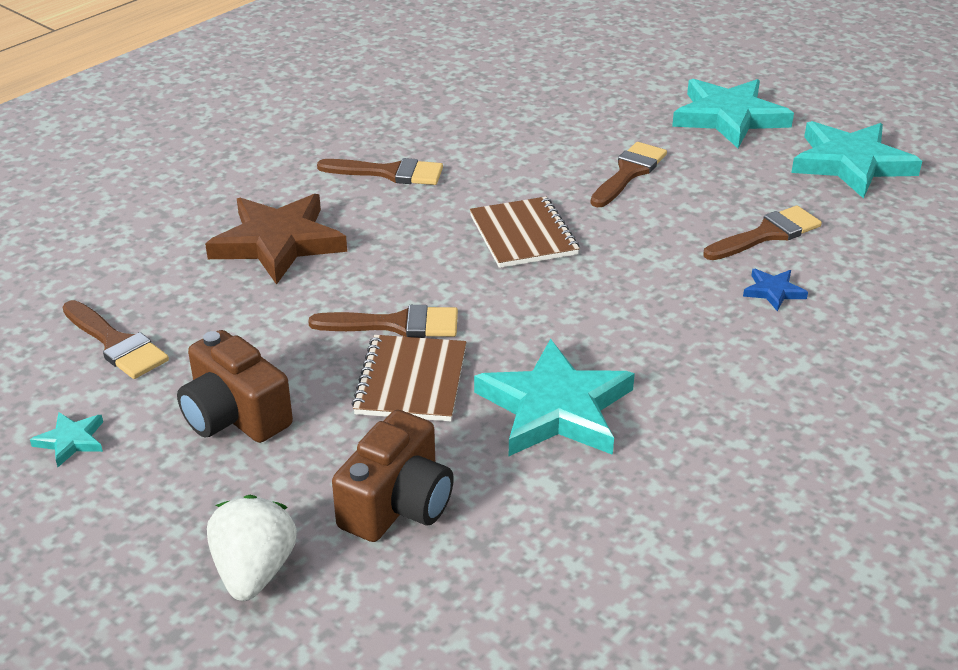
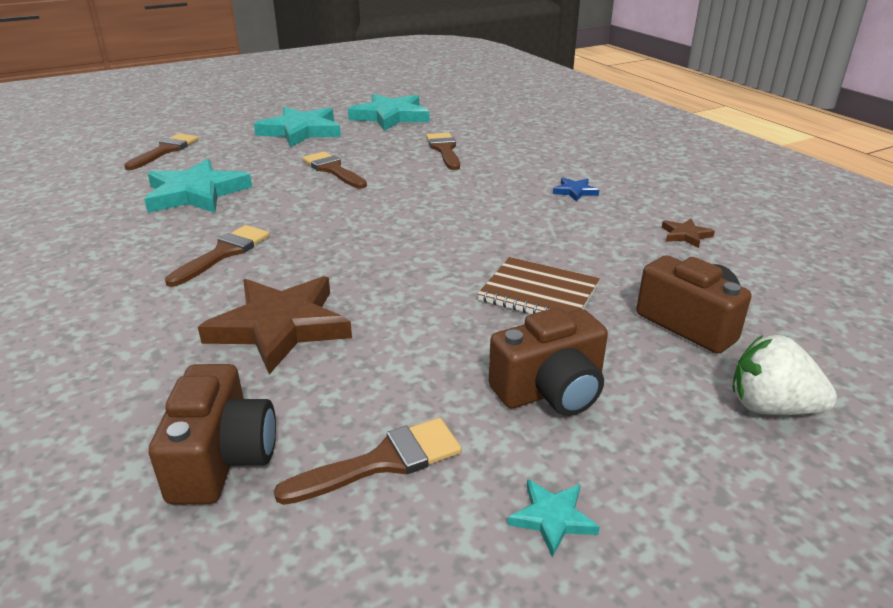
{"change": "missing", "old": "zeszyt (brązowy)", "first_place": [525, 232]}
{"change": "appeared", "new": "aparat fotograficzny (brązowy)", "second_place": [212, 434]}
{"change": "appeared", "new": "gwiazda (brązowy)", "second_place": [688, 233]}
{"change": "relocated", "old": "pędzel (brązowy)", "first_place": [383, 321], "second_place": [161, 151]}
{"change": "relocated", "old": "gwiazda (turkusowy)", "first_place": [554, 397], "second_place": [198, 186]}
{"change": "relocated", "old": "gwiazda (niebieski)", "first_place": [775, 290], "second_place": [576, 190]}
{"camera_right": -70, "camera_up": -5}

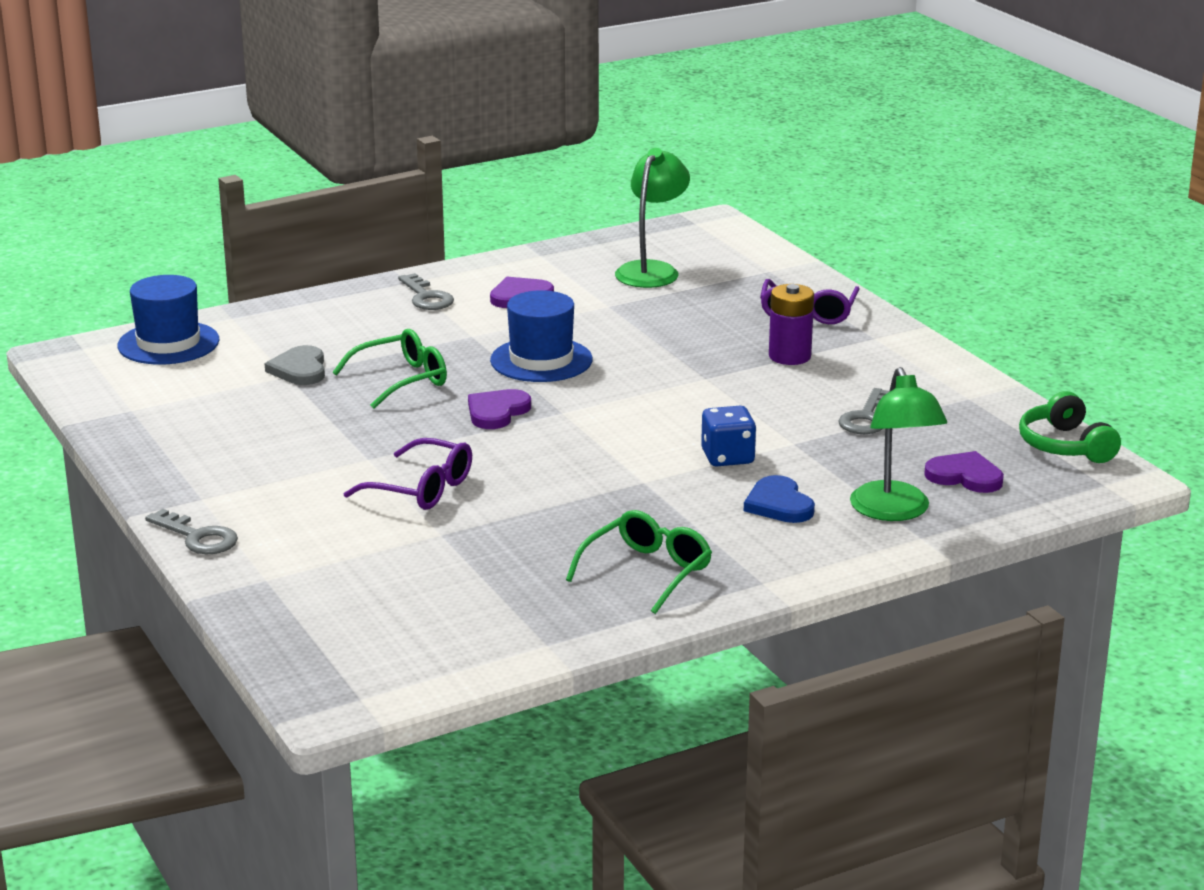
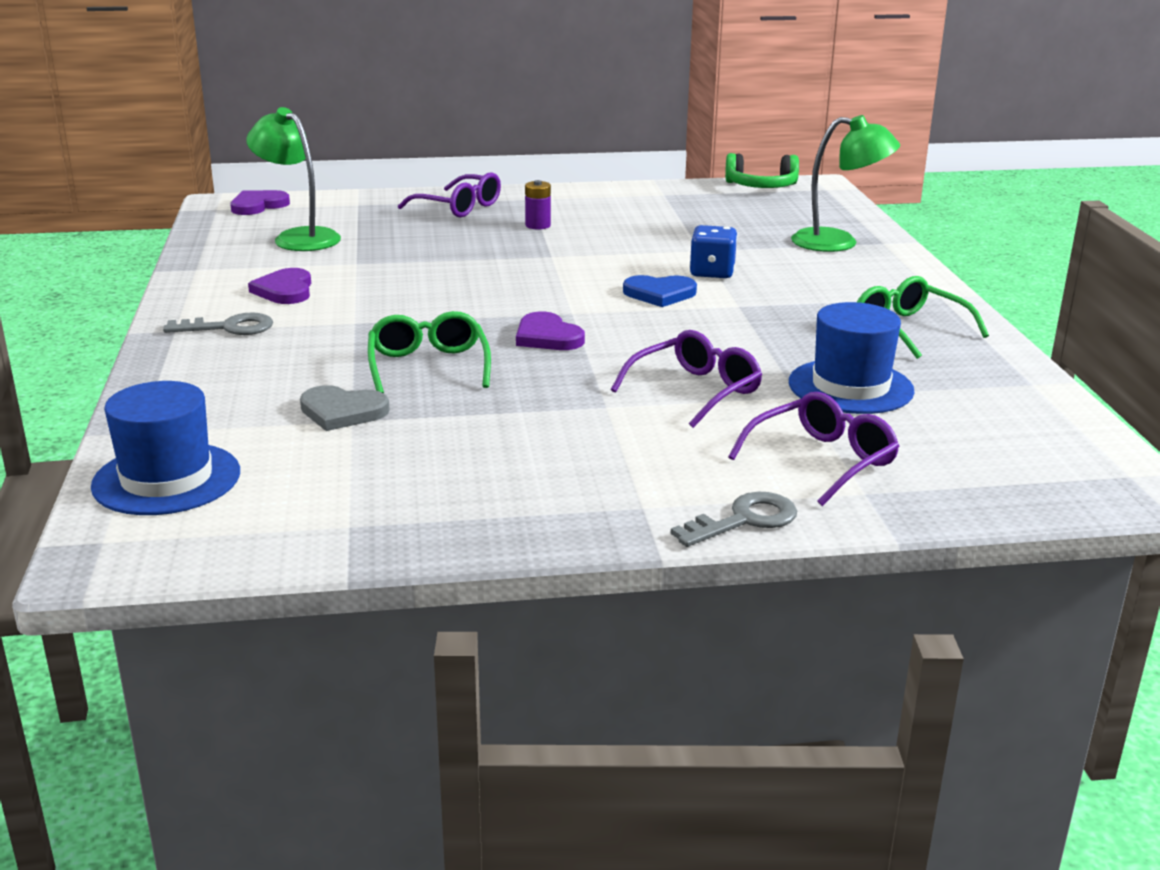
{"change": "missing", "old": "klucz (szary)", "first_place": [863, 411]}
{"change": "appeared", "new": "okulary (fioletowy)", "second_place": [813, 449]}
{"change": "relocated", "old": "kapelusz (niebieski)", "first_place": [541, 336], "second_place": [852, 358]}
{"change": "relocated", "old": "serce (niebieski)", "first_place": [779, 499], "second_place": [660, 291]}
{"change": "relocated", "old": "serce (fioletowy)", "first_place": [964, 472], "second_place": [260, 202]}
{"change": "size", "old": "bateria (fioletowy)", "first_place": [791, 324], "second_place": [538, 205], "factor": 0.66}
{"camera_right": -70, "camera_up": 0}

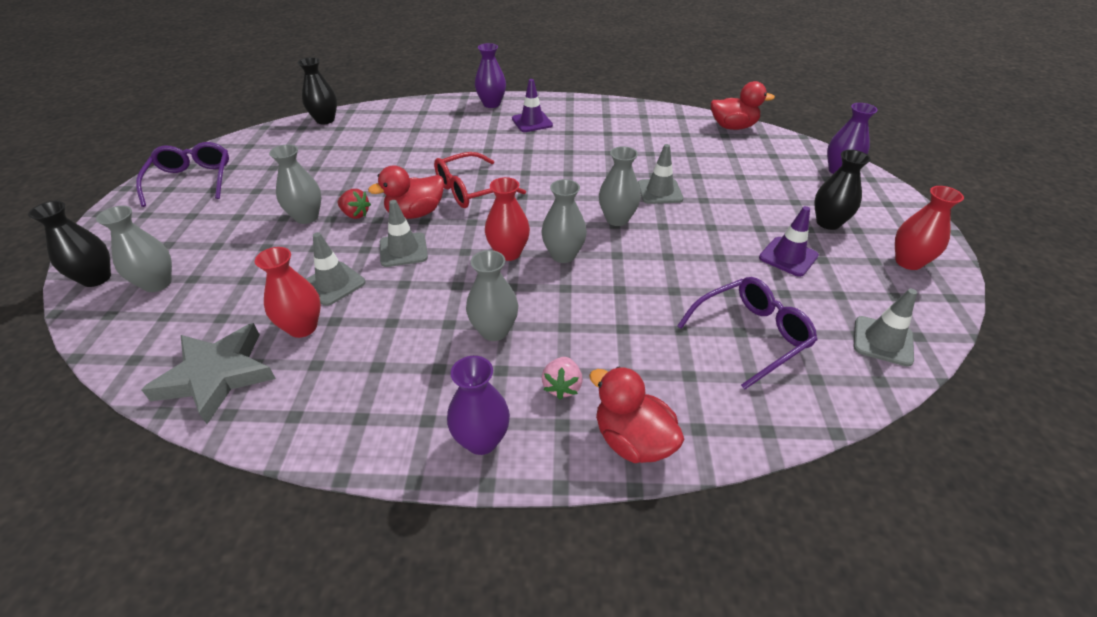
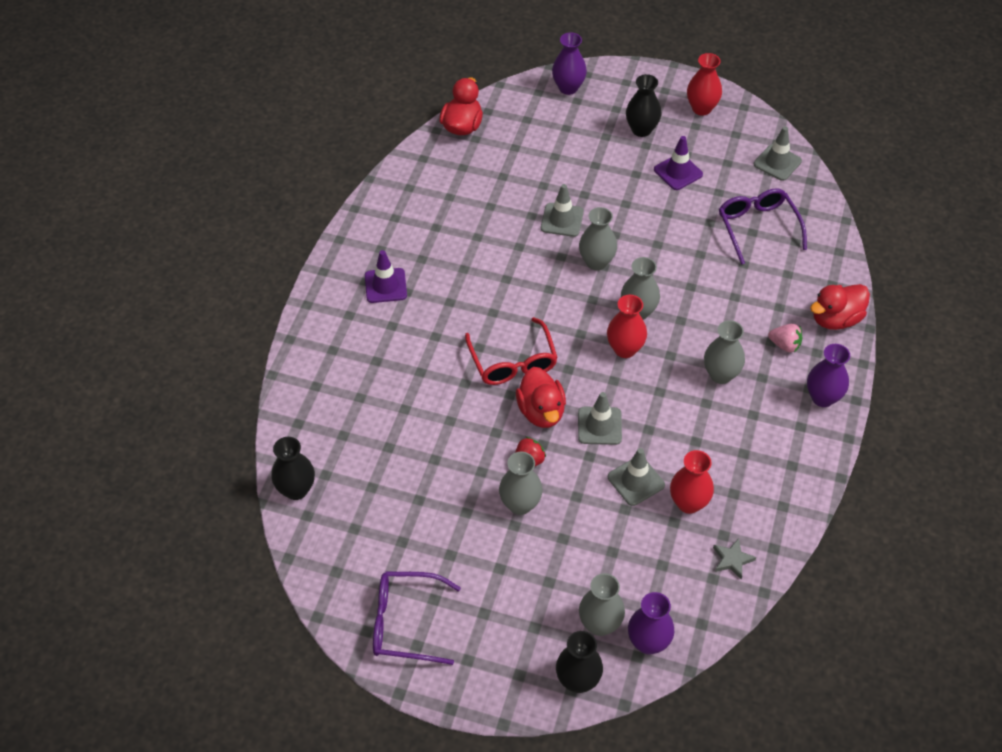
{"change": "relocated", "old": "wazon (fioletowy)", "first_place": [490, 75], "second_place": [651, 623]}
{"change": "size", "old": "gwiazda (szary)", "first_place": [208, 373], "second_place": [734, 558], "factor": 0.47}
{"camera_right": -75, "camera_up": 10}

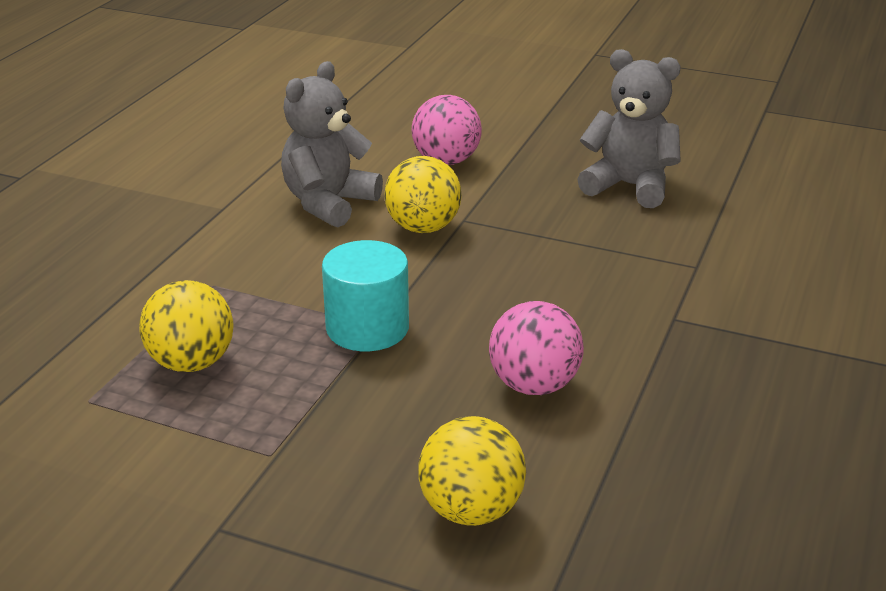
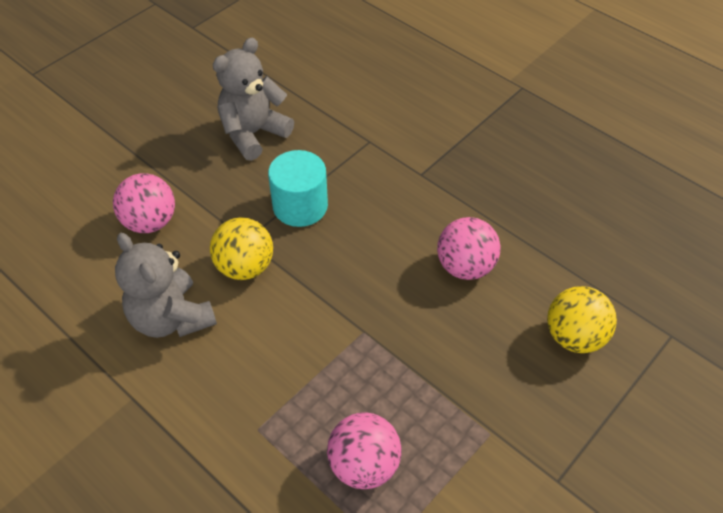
{"change": "relocated", "old": "walec (turkusowy)", "first_place": [365, 295], "second_place": [298, 188]}
{"change": "colour", "old": "piłka (żółty)", "new": "piłka (różowy)", "first_place": [186, 326], "second_place": [364, 450]}
{"camera_right": -70, "camera_up": 20}

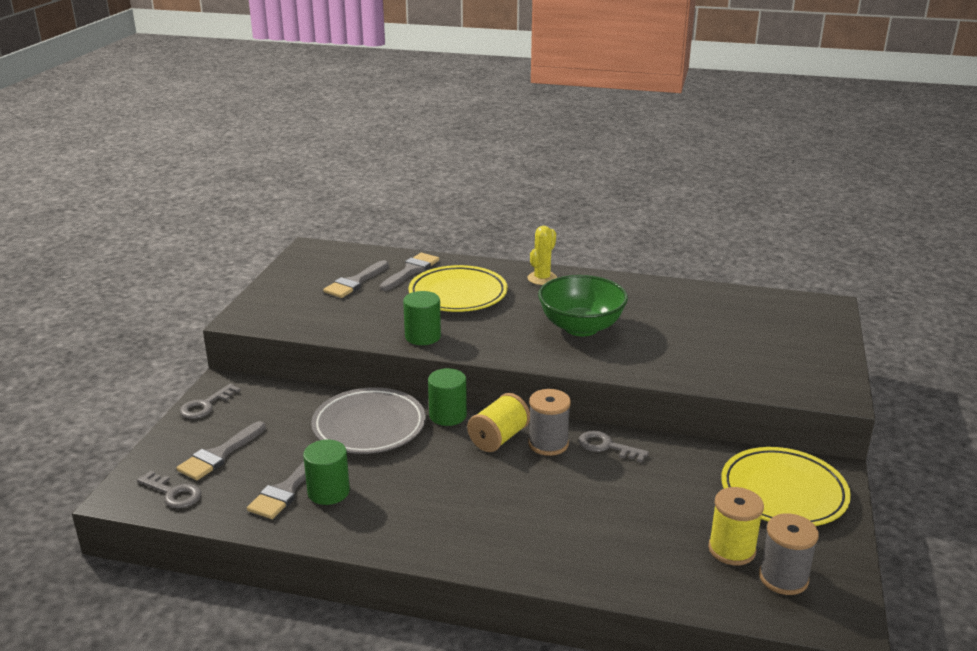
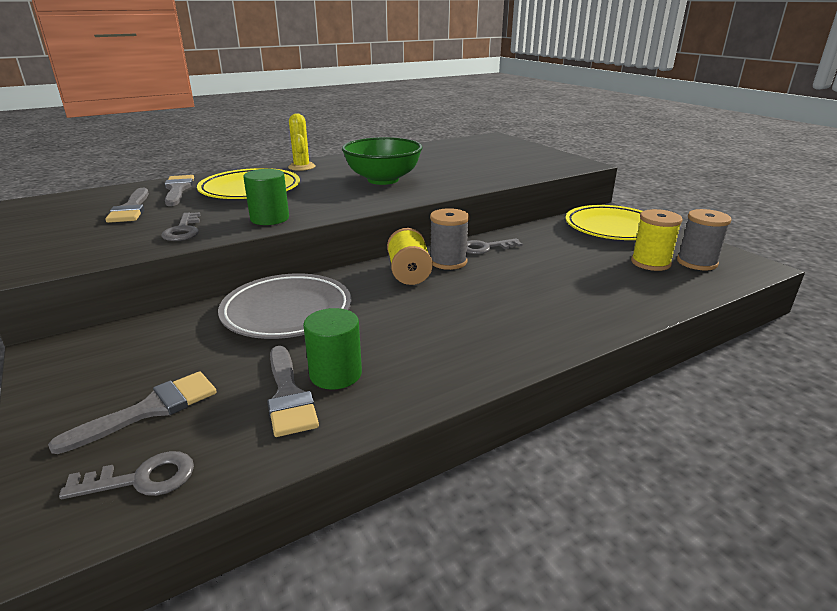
{"change": "missing", "old": "walec (zielony)", "first_place": [447, 397]}
{"change": "relocated", "old": "klucz (szary)", "first_place": [210, 401], "second_place": [180, 226]}
{"change": "spun", "old": "pędzel (szary)", "first_place": [221, 450], "second_place": [132, 412], "degrees": -120}
{"camera_right": -45, "camera_up": 0}

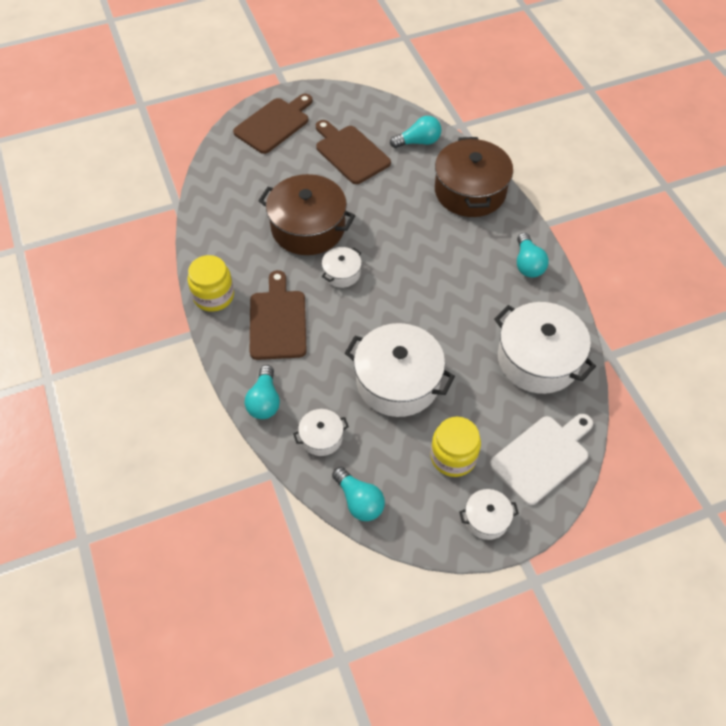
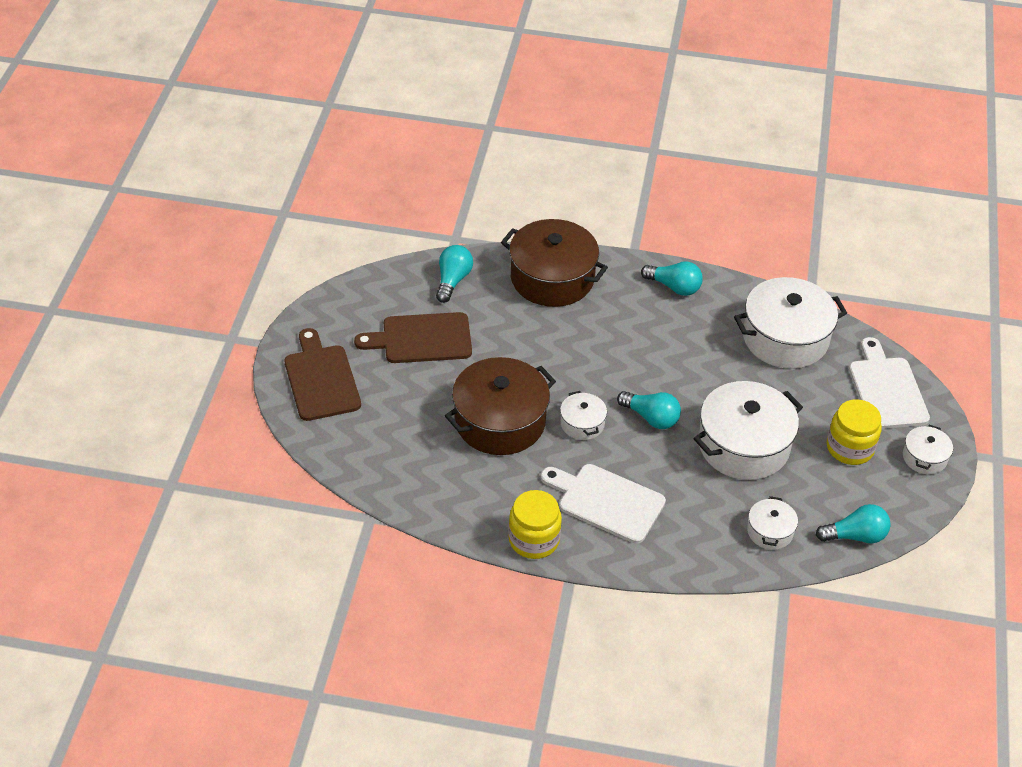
{"change": "relocated", "old": "żarówka (turkusowy)", "first_place": [262, 392], "second_place": [649, 410]}
{"change": "colour", "old": "deska do krojenia (brązowy)", "new": "deska do krojenia (biały)", "first_place": [278, 315], "second_place": [603, 504]}
{"camera_right": -60, "camera_up": -10}

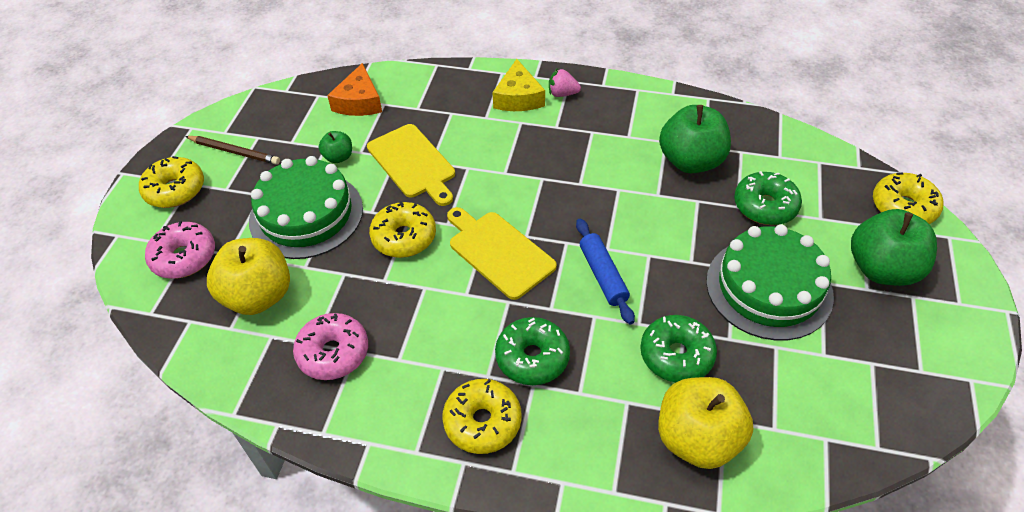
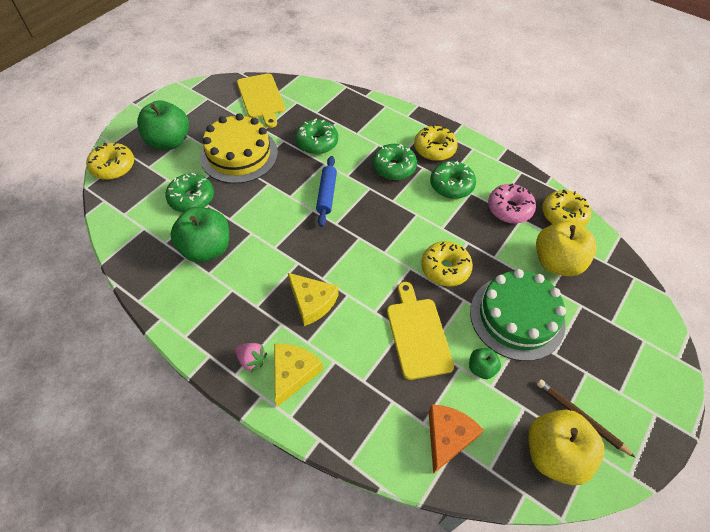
{"change": "missing", "old": "donut (różowy)", "first_place": [180, 250]}
{"change": "appeared", "new": "ser (żółty)", "second_place": [313, 299]}
{"change": "appeared", "new": "donut (zielony)", "second_place": [453, 180]}
{"change": "relocated", "old": "donut (żółty)", "first_place": [171, 182], "second_place": [566, 208]}
{"change": "relocated", "old": "deska do krojenia (żółty)", "first_place": [502, 253], "second_place": [261, 100]}
{"change": "relocated", "old": "jabłko (żółty)", "first_place": [705, 423], "second_place": [566, 447]}
{"change": "colour", "old": "tort (zielony)", "new": "tort (żółty)", "first_place": [770, 282], "second_place": [239, 148]}
{"camera_right": -160, "camera_up": 5}

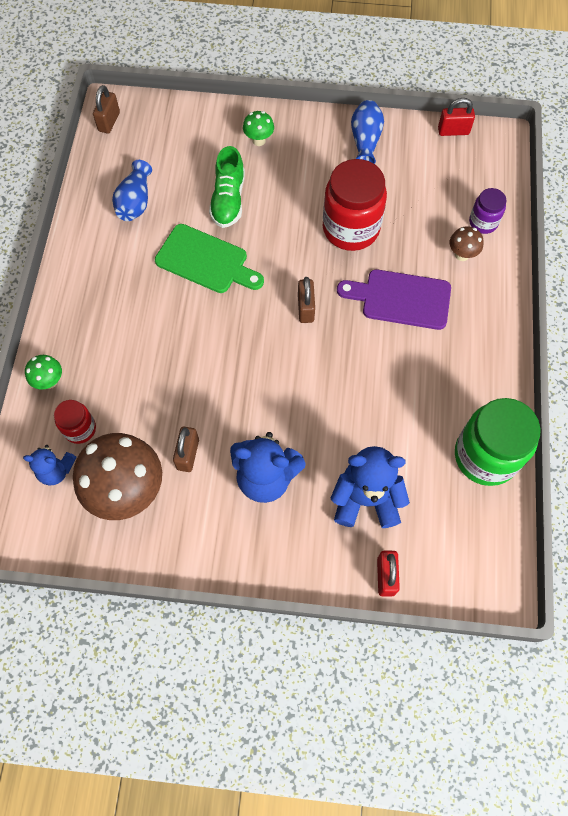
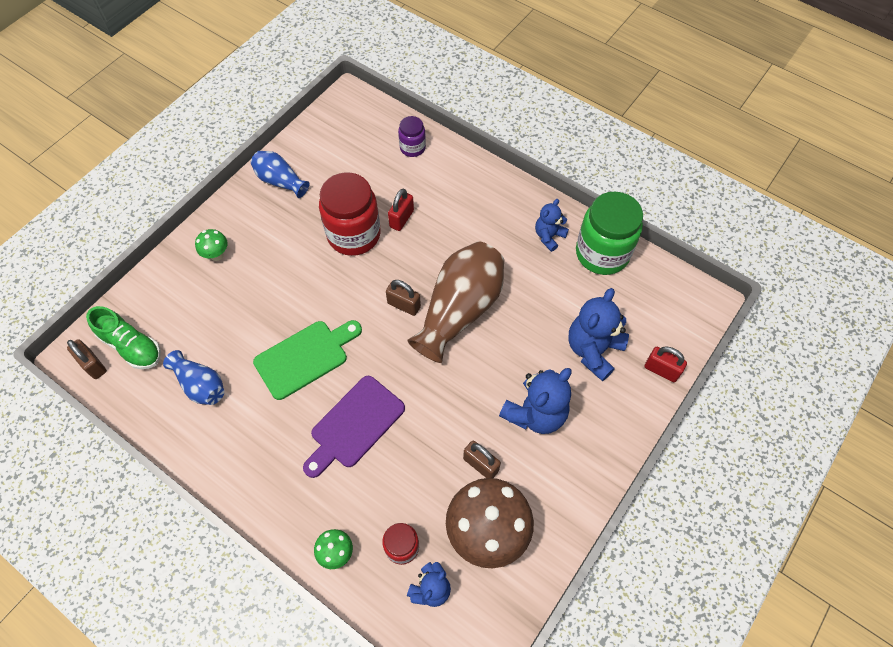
{"change": "missing", "old": "grzyb (brązowy)", "first_place": [466, 243]}
{"change": "appeared", "new": "wazon (brązowy)", "second_place": [455, 302]}
{"change": "appeared", "new": "miś (niebieski)", "second_place": [552, 225]}
{"change": "relocated", "old": "but (zielony)", "first_place": [227, 187], "second_place": [123, 337]}
{"change": "relocated", "old": "deska do krojenia (fioletowy)", "first_place": [394, 299], "second_place": [354, 427]}
{"change": "relocated", "old": "kłódka (czerwony)", "first_place": [456, 117], "second_place": [401, 210]}
{"camera_right": -60, "camera_up": -5}

